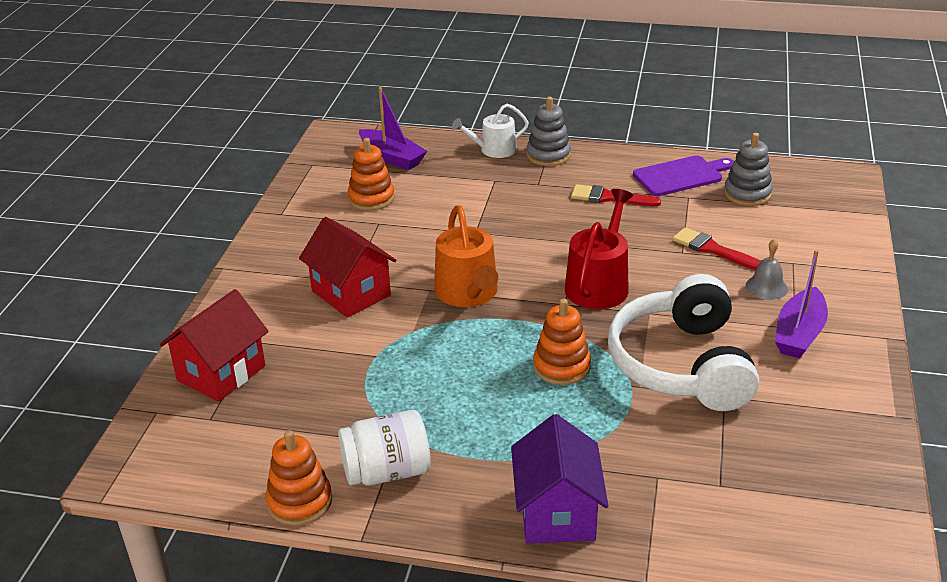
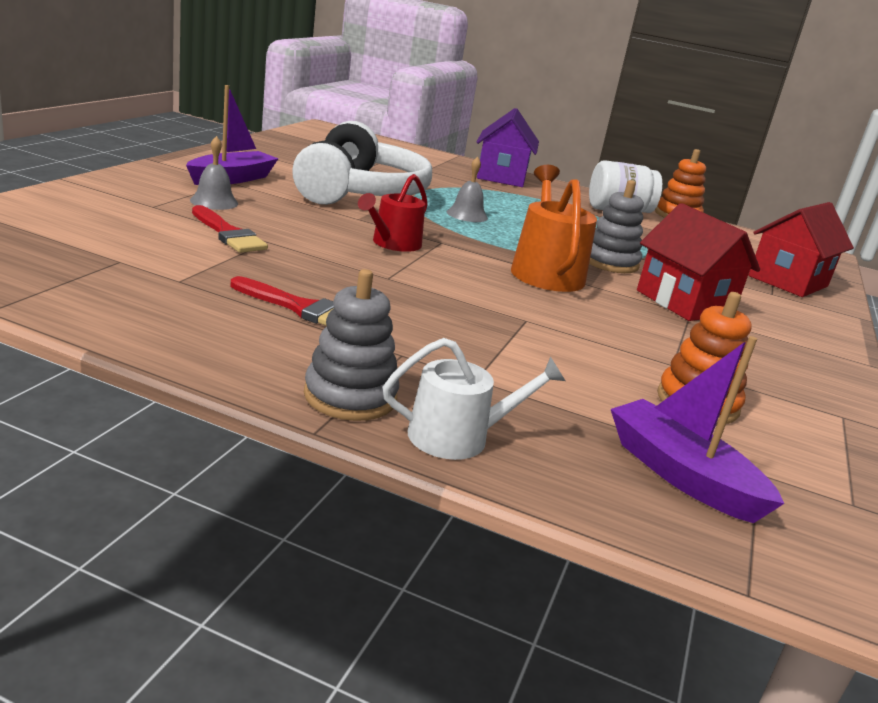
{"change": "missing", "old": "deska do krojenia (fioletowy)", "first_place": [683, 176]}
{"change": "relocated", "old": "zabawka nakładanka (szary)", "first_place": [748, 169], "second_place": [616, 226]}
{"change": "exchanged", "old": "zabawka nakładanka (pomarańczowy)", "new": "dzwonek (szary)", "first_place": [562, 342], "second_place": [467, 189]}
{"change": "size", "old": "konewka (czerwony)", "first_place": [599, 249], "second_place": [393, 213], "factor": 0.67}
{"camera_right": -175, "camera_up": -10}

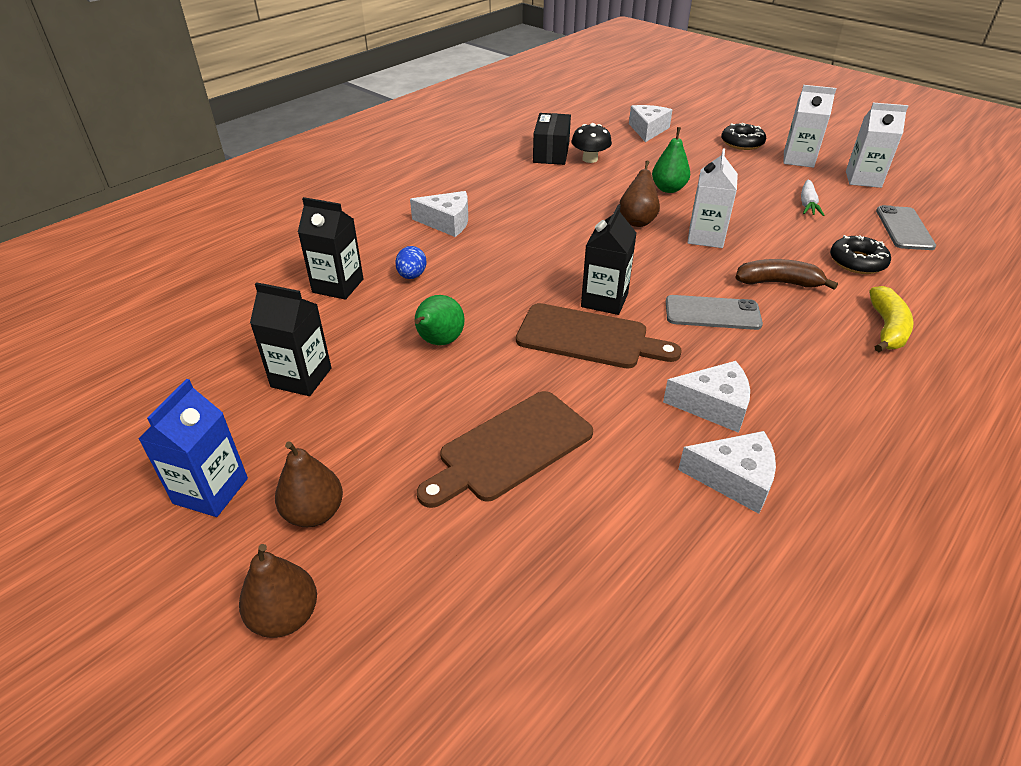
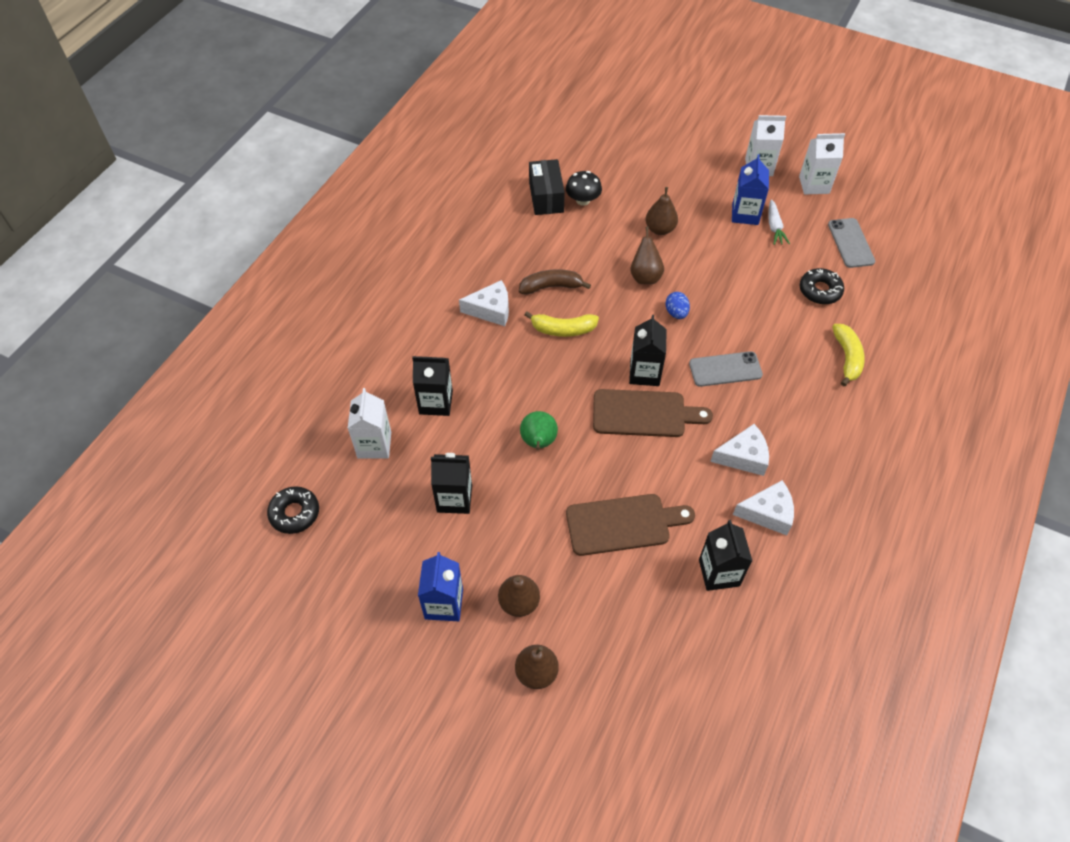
{"change": "missing", "old": "ser (biały)", "first_place": [650, 123]}
{"change": "appeared", "new": "banan (żółty)", "second_place": [562, 324]}
{"change": "appeared", "new": "karton mleka (czarny)", "second_place": [725, 555]}
{"change": "appeared", "new": "karton mleka (niebieski)", "second_place": [750, 189]}
{"change": "relocated", "old": "jajko (niebieski)", "first_place": [411, 262], "second_place": [678, 305]}
{"change": "relocated", "old": "karton mleka (biały)", "first_place": [712, 198], "second_place": [369, 423]}
{"change": "relocated", "old": "donut (czarny)", "first_place": [743, 136], "second_place": [293, 510]}
{"change": "relocated", "old": "banan (brązowy)", "first_place": [786, 274], "second_place": [555, 282]}
{"change": "colour", "old": "gruszka (zielony)", "new": "gruszka (brązowy)", "first_place": [671, 160], "second_place": [662, 211]}
{"change": "spun", "old": "deska do krojenia (brązowy)", "first_place": [505, 449], "second_place": [630, 525], "degrees": -135}
{"camera_right": -15, "camera_up": 15}

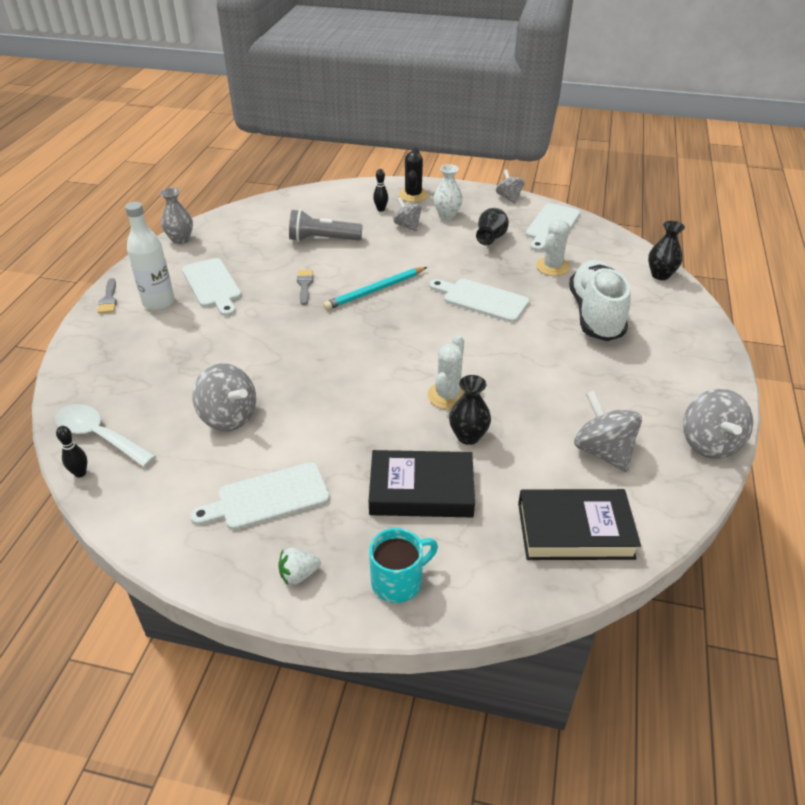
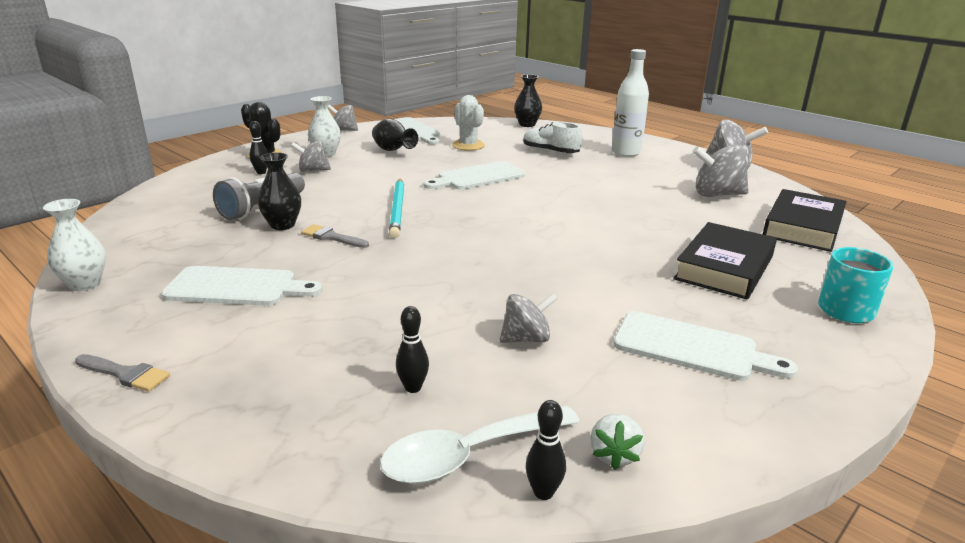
{"change": "missing", "old": "kaktus (biały)", "first_place": [446, 372]}
{"change": "appeared", "new": "kręgiel (czarny)", "second_place": [412, 349]}
{"change": "relocated", "old": "butelka (biały)", "first_place": [150, 256], "second_place": [630, 103]}
{"change": "relocated", "old": "truskawka (biały)", "first_place": [299, 566], "second_place": [617, 442]}
{"change": "relocated", "old": "wazon (czarny)", "first_place": [470, 410], "second_place": [279, 191]}
{"change": "colour", "old": "wazon (szary)", "new": "wazon (biały)", "first_place": [176, 215], "second_place": [74, 245]}
{"change": "spun", "old": "deska do krojenia (biały)", "first_place": [259, 496], "second_place": [705, 346], "degrees": -75}
{"change": "size", "old": "bączek (szary)", "first_place": [224, 397], "second_place": [529, 318], "factor": 0.63}
{"change": "size", "old": "but (biały)", "first_place": [600, 300], "second_place": [553, 137], "factor": 0.59}
{"camera_right": -60, "camera_up": -15}

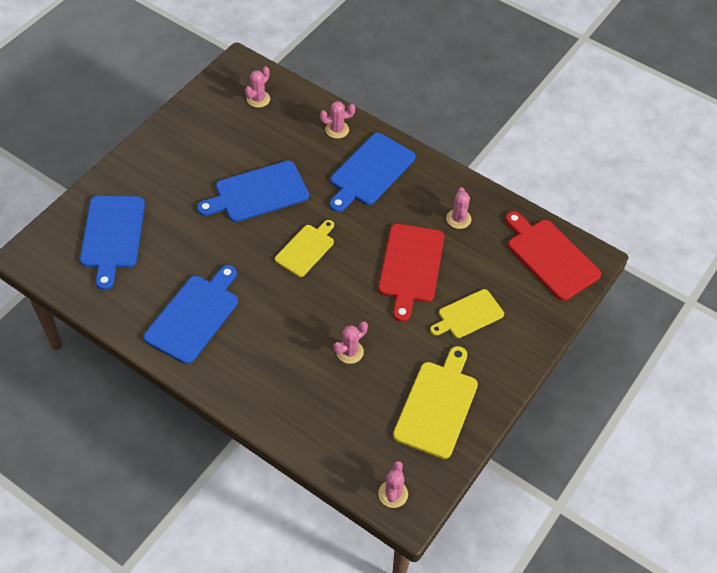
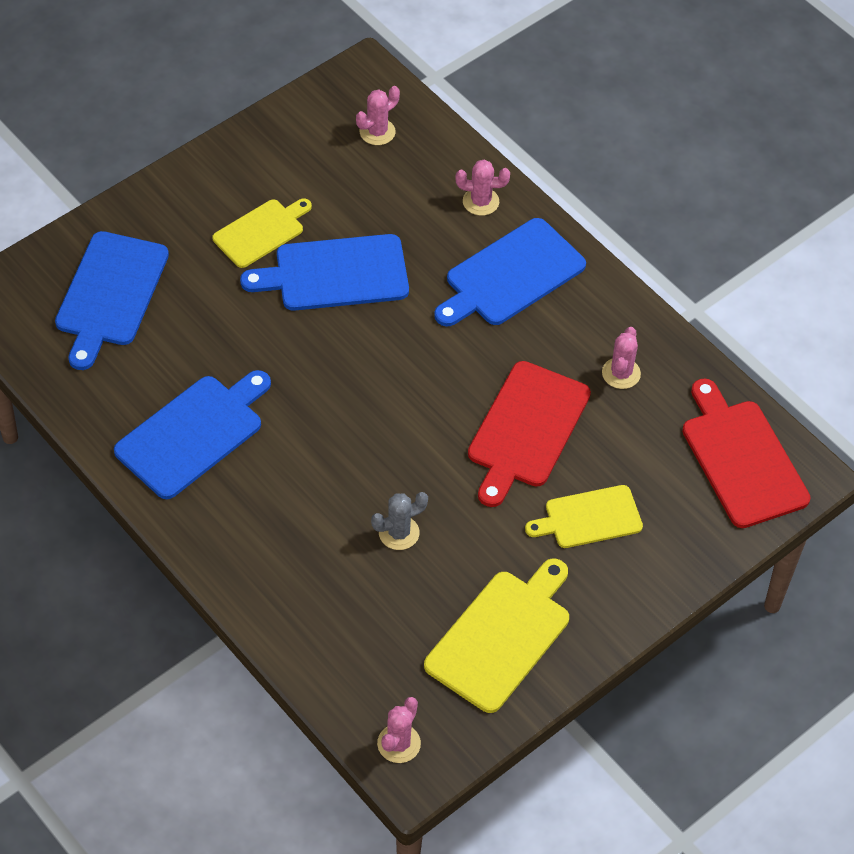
{"change": "relocated", "old": "deska do krojenia (żółty)", "first_place": [304, 248], "second_place": [262, 233]}
{"change": "colour", "old": "kaktus (różowy)", "new": "kaktus (szary)", "first_place": [351, 343], "second_place": [399, 521]}
{"camera_right": 15, "camera_up": 0}

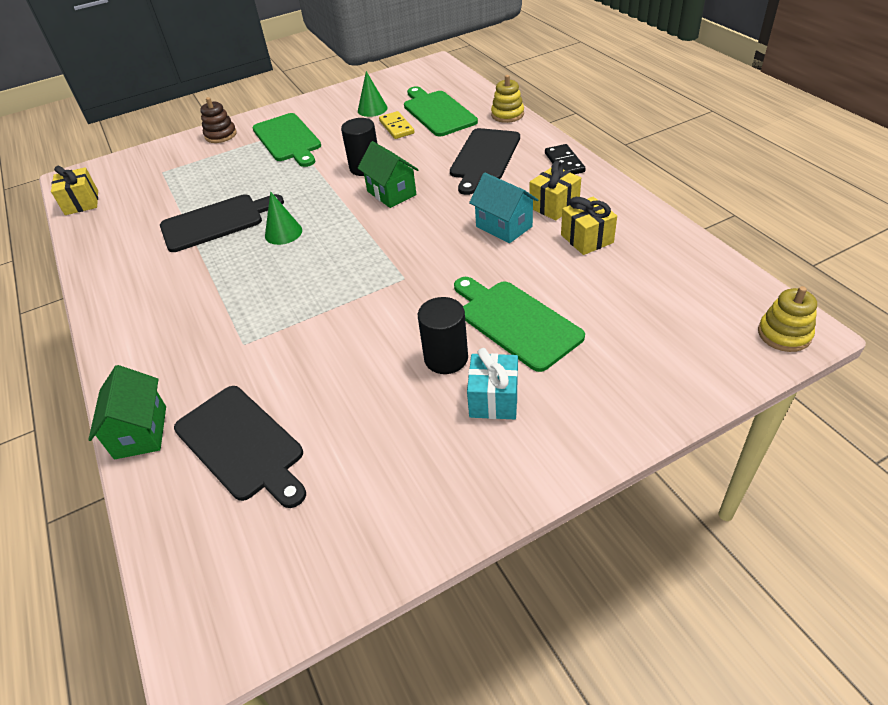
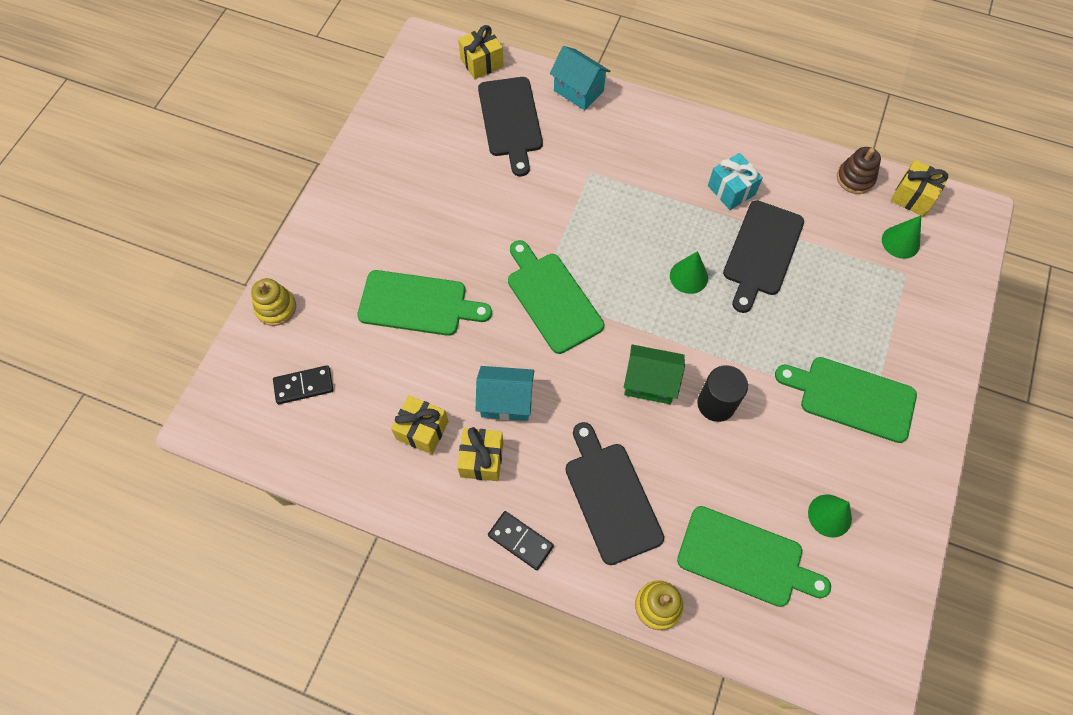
{"change": "missing", "old": "kostka domina (żółty)", "first_place": [396, 125]}
{"change": "missing", "old": "walec (czarny)", "first_place": [443, 335]}
{"change": "appeared", "new": "kostka domina (czarny)", "second_place": [303, 384]}
{"change": "appeared", "new": "prezent (żółty)", "second_place": [481, 52]}
{"change": "appeared", "new": "deska do krojenia (zielony)", "second_place": [556, 297]}
{"change": "appeared", "new": "stożek (zielony)", "second_place": [901, 237]}
{"change": "relocated", "old": "zabawka nakładanka (brązowy)", "first_place": [218, 120], "second_place": [859, 170]}
{"change": "relocated", "old": "prezent (turkusowy)", "first_place": [492, 383], "second_place": [735, 181]}
{"change": "relocated", "old": "zabawka nakładanka (żółty)", "first_place": [787, 319], "second_place": [273, 302]}
{"change": "colour", "old": "domek (zielony)", "new": "domek (turkusowy)", "first_place": [127, 412], "second_place": [580, 78]}
{"change": "spun", "old": "deska do krojenia (czarny)", "first_place": [240, 447], "second_place": [510, 126], "degrees": -105}
{"camera_right": 135, "camera_up": 20}

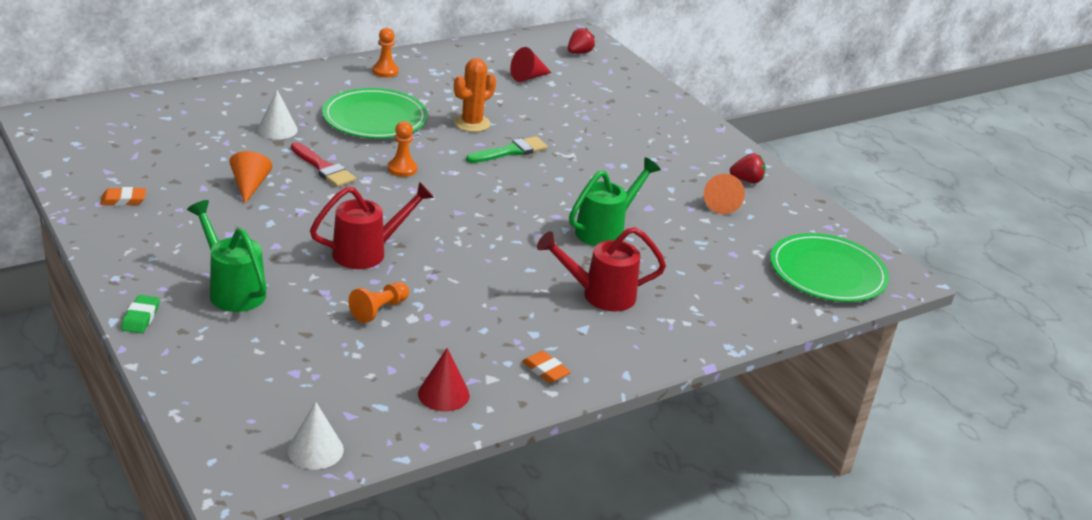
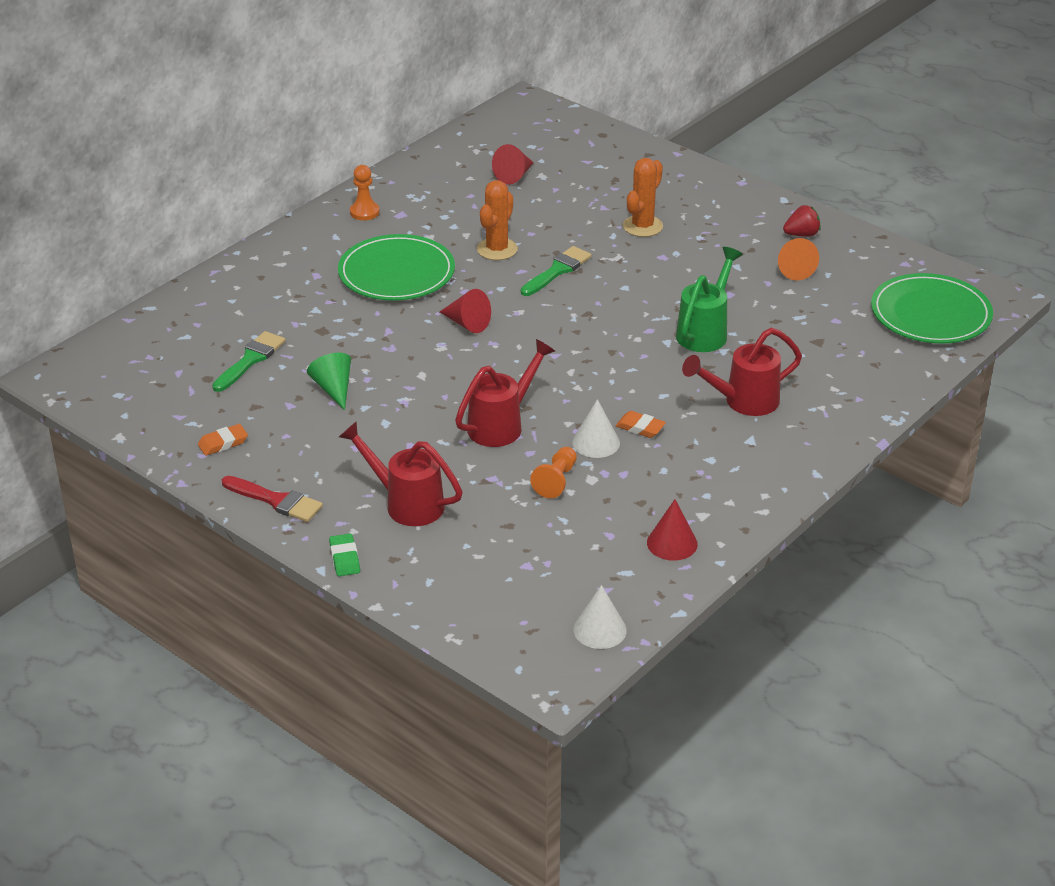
{"change": "missing", "old": "truskawka (czerwony)", "first_place": [581, 41]}
{"change": "appeared", "new": "pędzel (zielony)", "second_place": [248, 361]}
{"change": "appeared", "new": "kaktus (pomarańczowy)", "second_place": [643, 197]}
{"change": "relocated", "old": "stożek (biały)", "first_place": [278, 114], "second_place": [596, 428]}
{"change": "relocated", "old": "pędzel (czerwony)", "first_place": [323, 164], "second_place": [272, 499]}
{"change": "relocated", "old": "gumka do mazania (pomarańczowy)", "first_place": [546, 367], "second_place": [641, 424]}
{"change": "exchanged", "old": "pionek (pomarańczowy)", "new": "stożek (czerwony)", "first_place": [402, 149], "second_place": [465, 311]}
{"change": "colour", "old": "konewka (zielony)", "new": "konewka (czerwony)", "first_place": [227, 256], "second_place": [401, 474]}
{"change": "colour", "old": "stożek (pomarańczowy)", "new": "stożek (zielony)", "first_place": [250, 177], "second_place": [329, 381]}
{"camera_right": -15, "camera_up": 5}

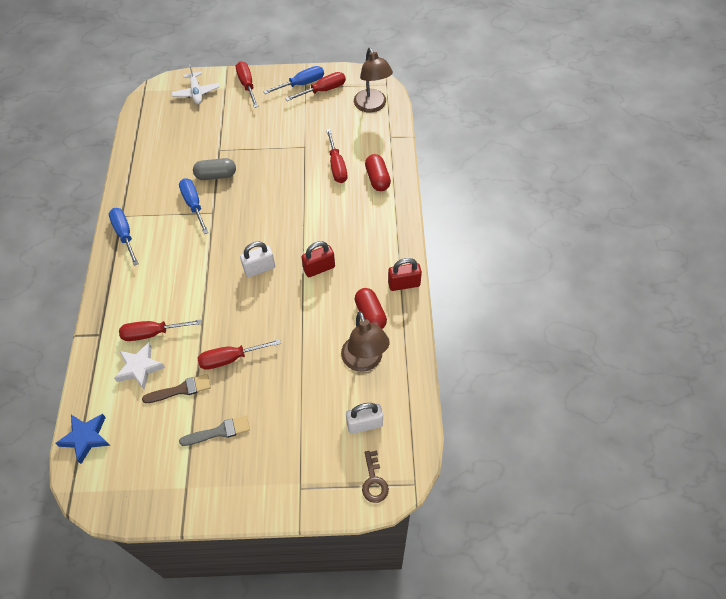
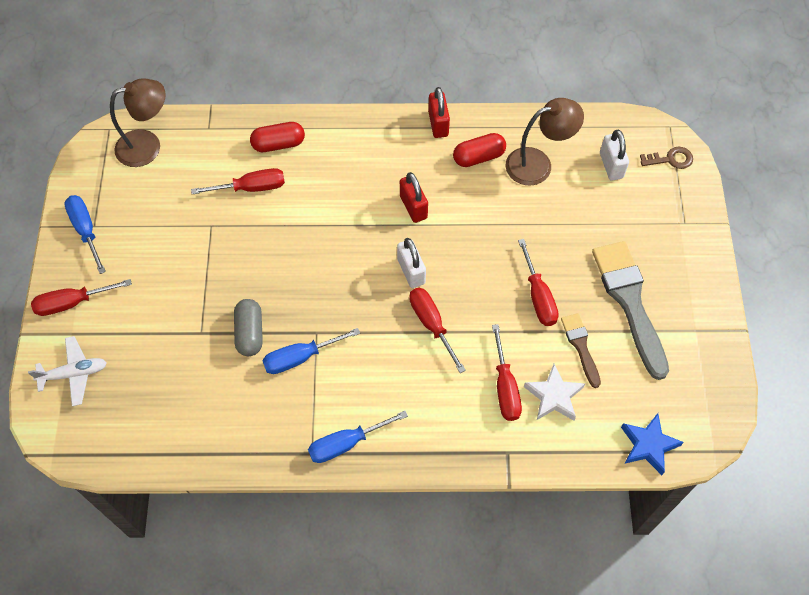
{"change": "relocated", "old": "śrubokręt (czerwony)", "first_place": [315, 86], "second_place": [437, 330]}
{"change": "size", "old": "pędzel (szary)", "first_place": [214, 430], "second_place": [630, 310], "factor": 1.92}
{"camera_right": -90, "camera_up": 5}

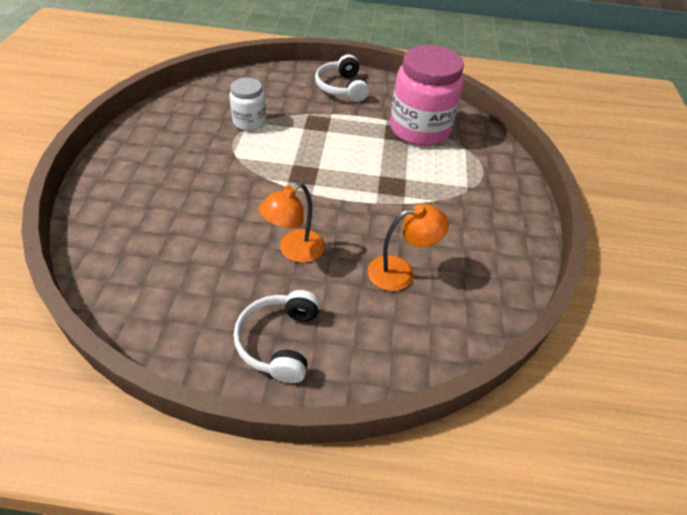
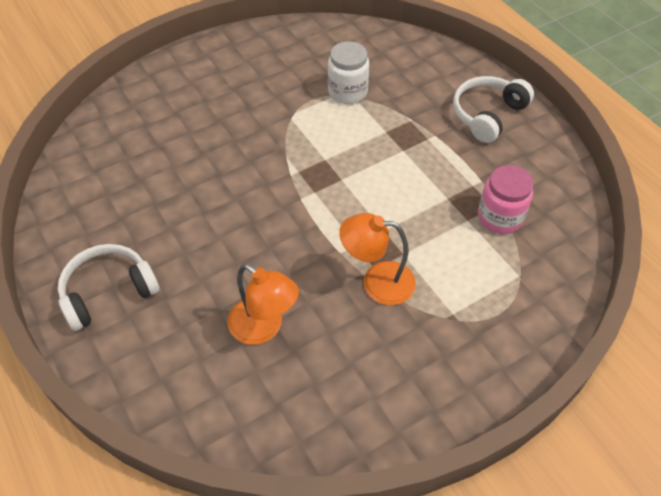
{"change": "relocated", "old": "lampka (pomarańczowy)", "first_place": [291, 223], "second_place": [377, 259]}
{"change": "size", "old": "słoik (różowy)", "first_place": [427, 95], "second_place": [505, 199], "factor": 0.53}
{"camera_right": 55, "camera_up": 5}

